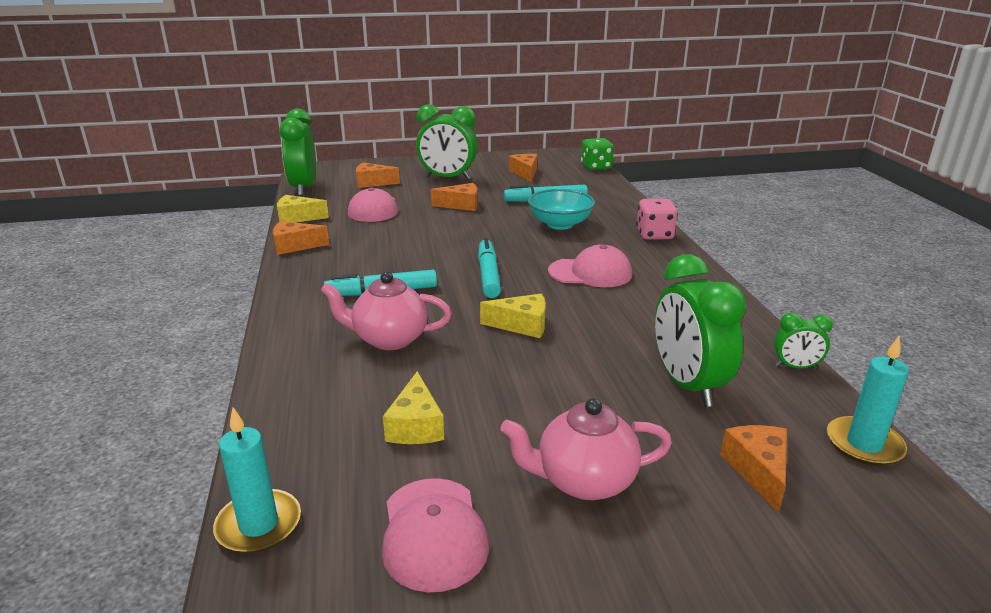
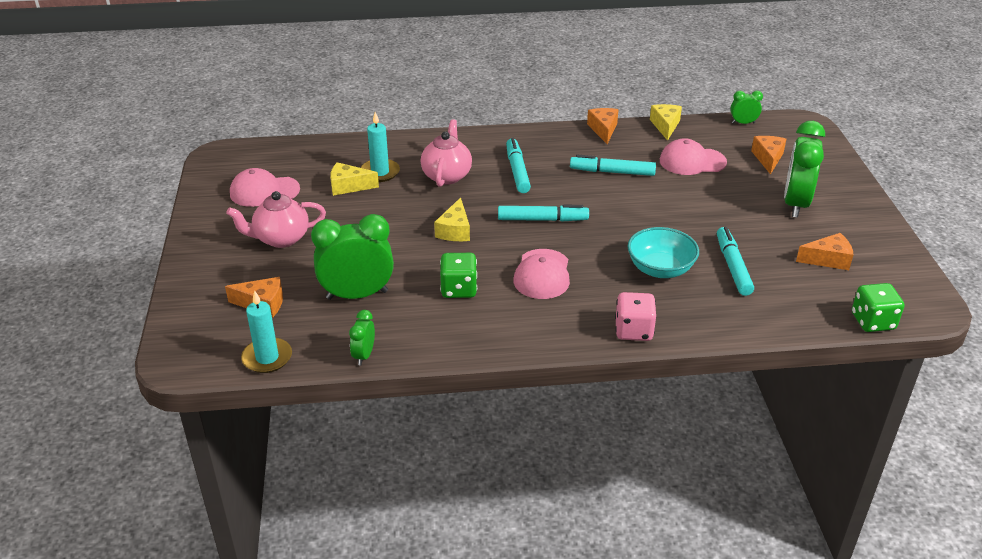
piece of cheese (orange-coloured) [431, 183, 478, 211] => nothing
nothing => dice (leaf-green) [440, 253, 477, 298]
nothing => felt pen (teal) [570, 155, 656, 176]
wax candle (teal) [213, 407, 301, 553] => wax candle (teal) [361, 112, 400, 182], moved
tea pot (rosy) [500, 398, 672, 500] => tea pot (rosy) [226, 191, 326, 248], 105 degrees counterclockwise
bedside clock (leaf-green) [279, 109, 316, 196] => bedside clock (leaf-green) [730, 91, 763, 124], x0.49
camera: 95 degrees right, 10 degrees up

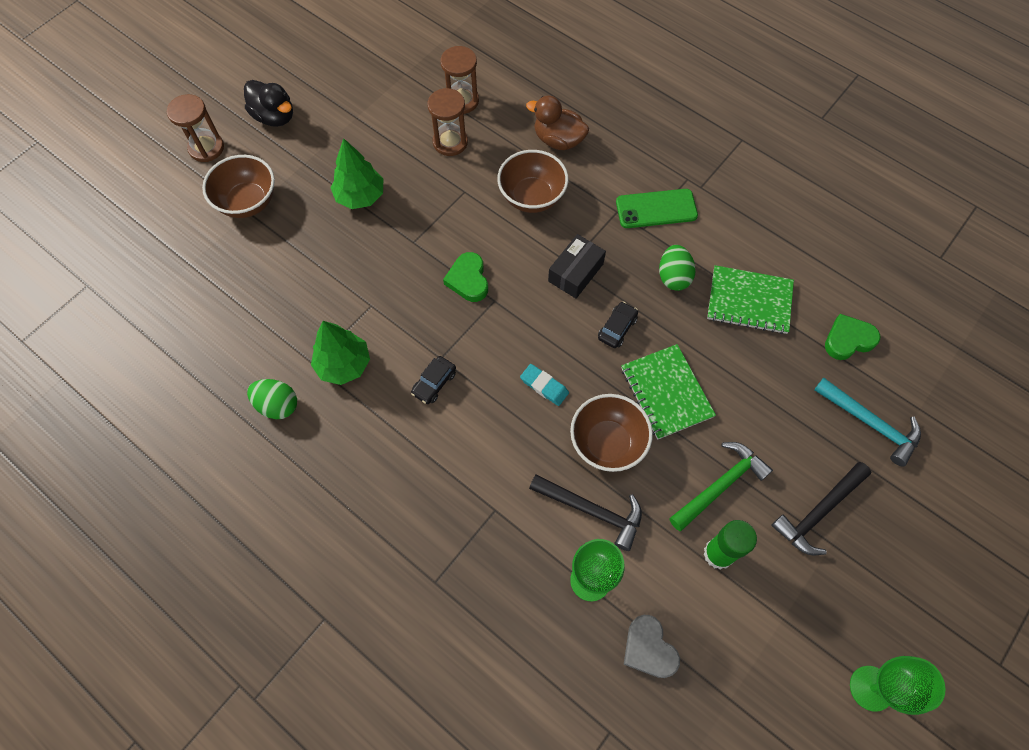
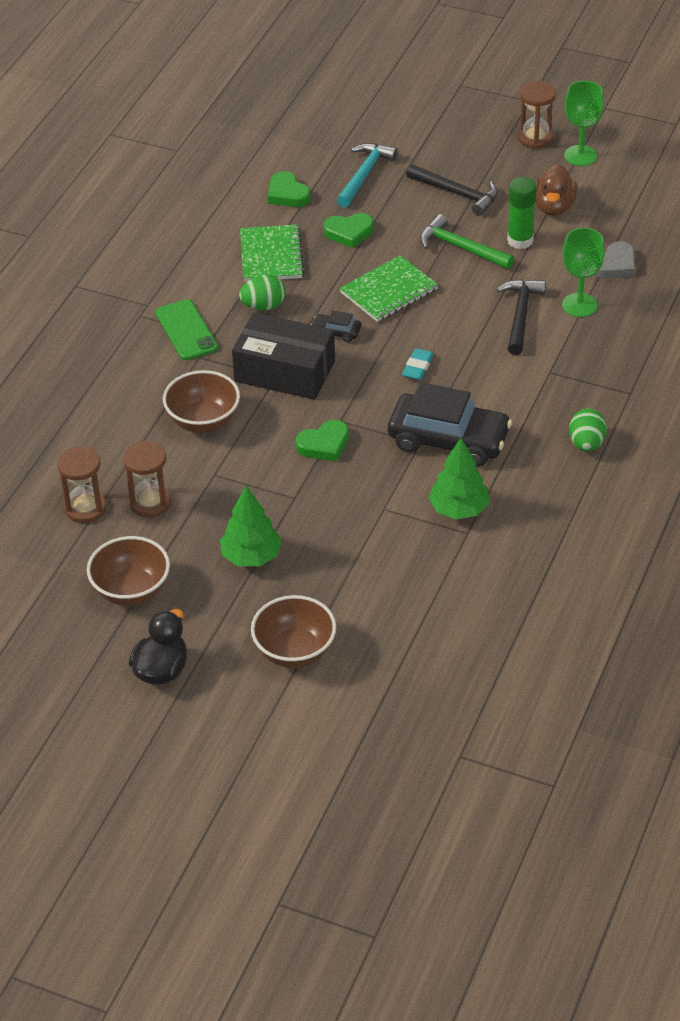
nothing => heart (leaf-green) [323, 213, 374, 248]
hourglass (dark brown) [167, 94, 224, 162] => hourglass (dark brown) [518, 81, 556, 149], moved
egg shape (leaf-green) [247, 379, 297, 419] => egg shape (leaf-green) [569, 409, 607, 452], moved
toy duck (dark brown) [526, 96, 589, 150] => toy duck (dark brown) [535, 164, 577, 216], moved
deep dish (dark brown) [570, 394, 653, 472] => deep dish (dark brown) [87, 536, 170, 606], moved
toy car (black) [411, 356, 456, 404] => toy car (black) [388, 382, 512, 467], x2.32
box (black) [548, 234, 606, 299] => box (black) [232, 312, 335, 400], x1.67
camera: 105 degrees left, 20 degrees down

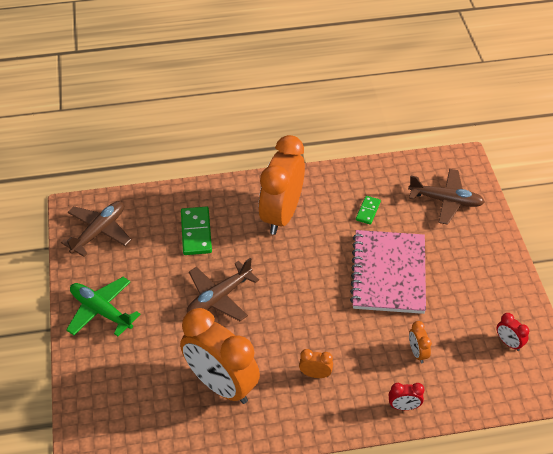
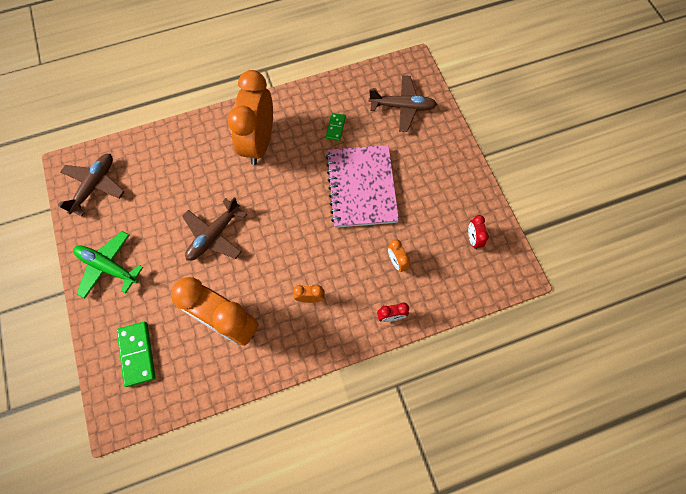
domino (leaf-green) [181, 207, 212, 255] => domino (leaf-green) [117, 322, 155, 387], moved
bedside clock (red) [497, 313, 529, 351] => bedside clock (red) [468, 215, 489, 249], 45 degrees clockwise
camera: 10 degrees left, 20 degrees up

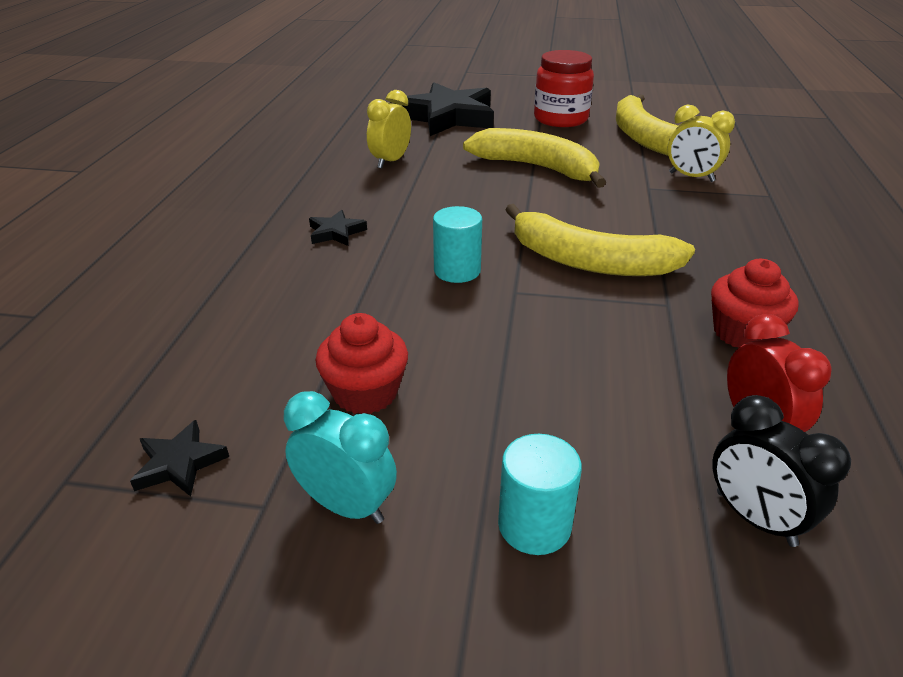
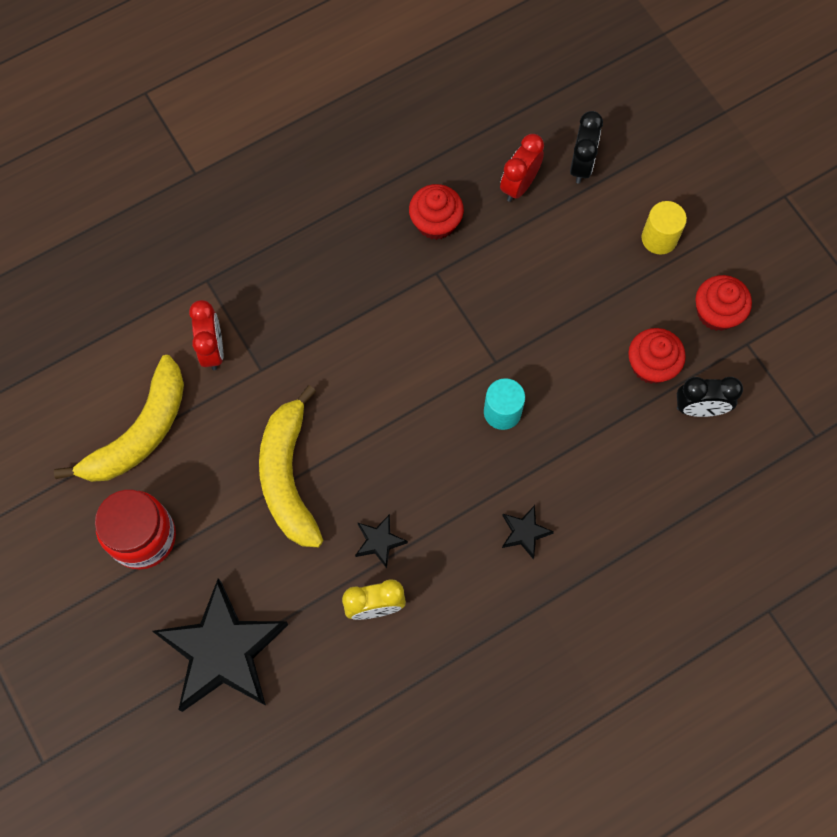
toy banana (yellow) [505, 204, 695, 276] => nothing
nothing => bedside clock (black) [677, 377, 743, 417]
star (black) [130, 420, 229, 497] => star (black) [355, 514, 408, 568], moved
bedside clock (teal) [283, 391, 397, 524] => muffin (red) [695, 275, 752, 331]
cylinder shape (teal) [498, 434, 582, 555] => cylinder shape (yellow) [642, 201, 687, 255]
bedside clock (yellow) [667, 104, 735, 182] => bedside clock (red) [189, 300, 223, 370]
camera: 130 degrees left, 35 degrees up

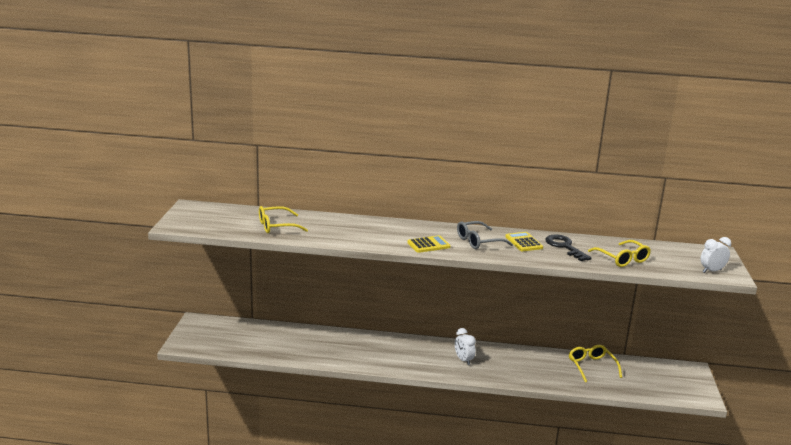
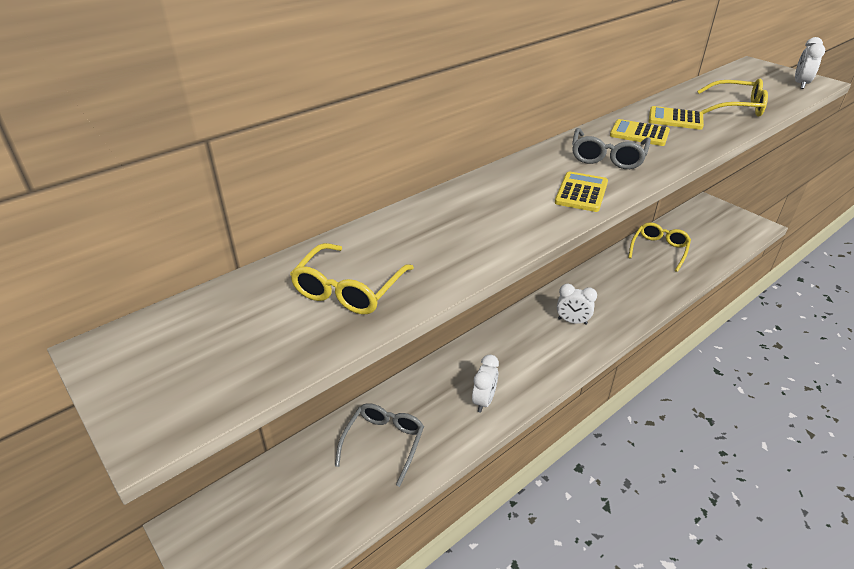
nothing => eyeglasses (gray) [335, 403, 424, 487]
nothing => bedside clock (white) [472, 354, 499, 413]
latchkey (black) [546, 234, 592, 261] => adding machine (yellow) [648, 106, 704, 130]
eyeglasses (yellow) [569, 345, 622, 382] => eyeglasses (yellow) [628, 222, 691, 272], 90 degrees clockwise
camera: 45 degrees left, 15 degrees up

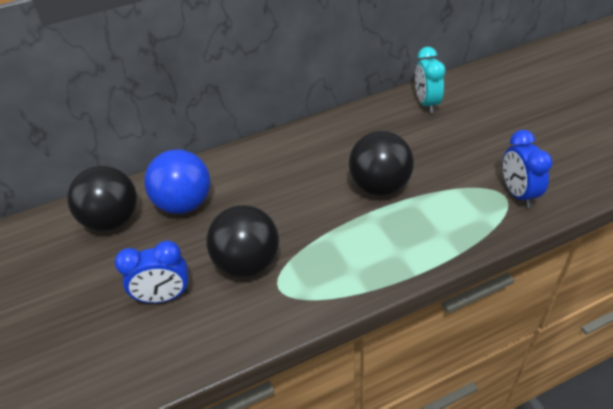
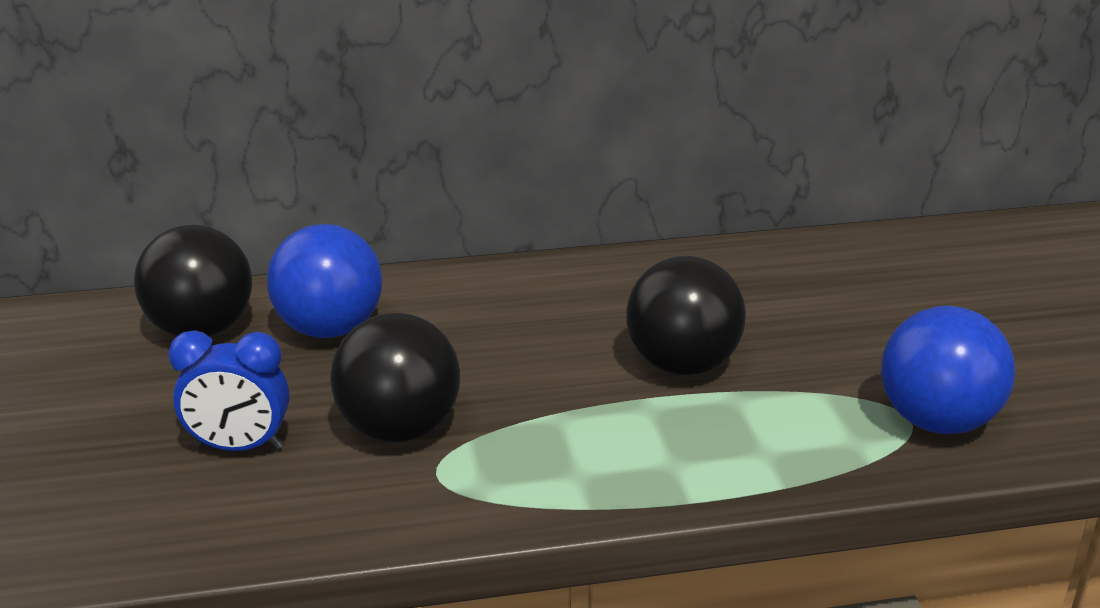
bedside clock (teal) [415, 47, 445, 113] => nothing
bedside clock (blue) [503, 130, 553, 208] => sphere (blue) [881, 306, 1015, 434]
camera: 10 degrees right, 15 degrees down

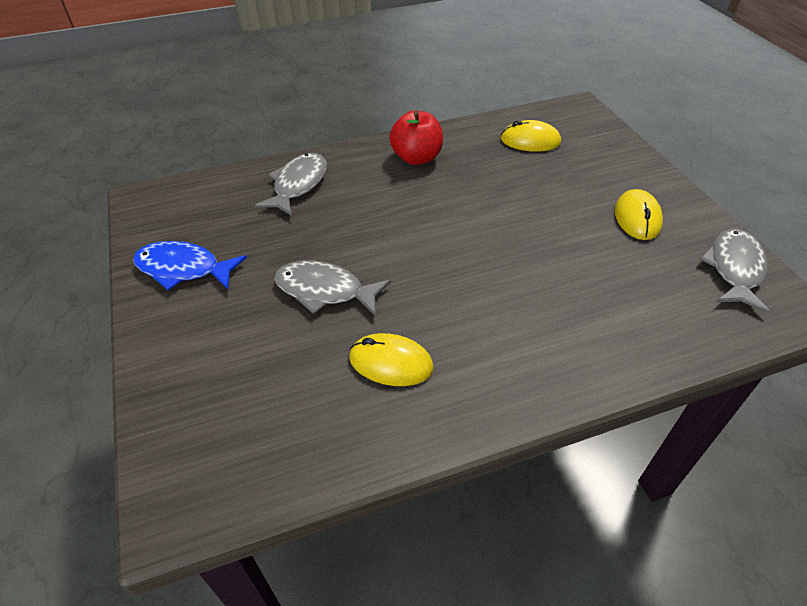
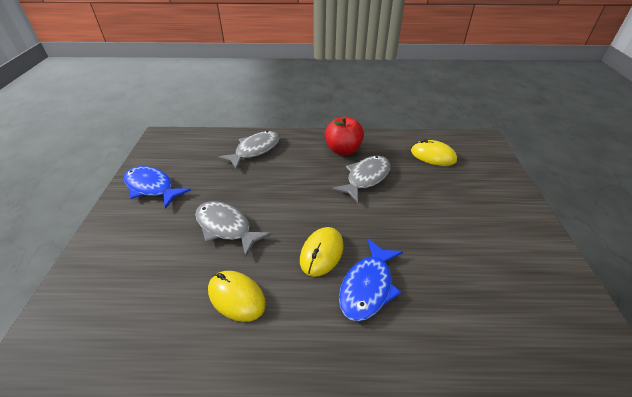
nothing => fish (blue) [339, 239, 403, 321]
mouse (yellow) [615, 189, 663, 240] => mouse (yellow) [300, 227, 344, 277], moved
fish (gray) [699, 228, 770, 313] => fish (gray) [332, 156, 390, 203], moved
camera: 20 degrees right, 5 degrees down

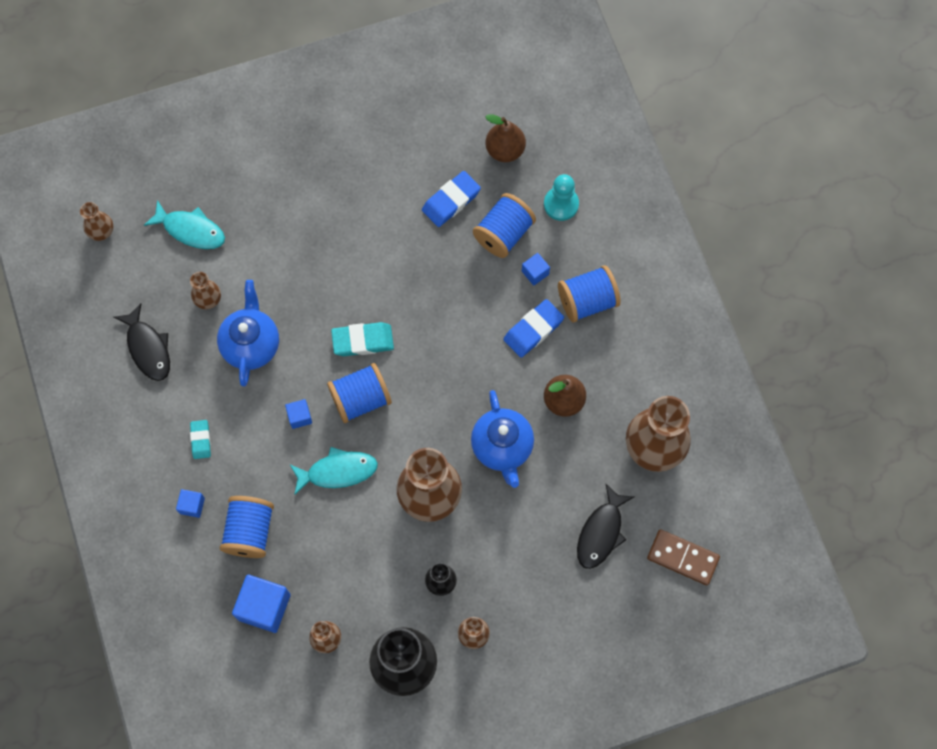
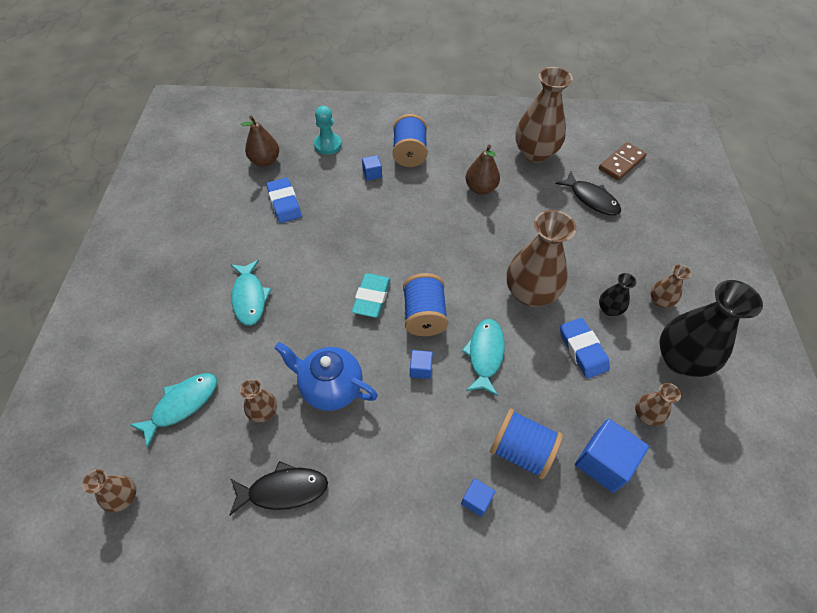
eraser (teal) [190, 420, 211, 459] => nothing
tea pot (blue) [471, 390, 534, 488] => nothing
reel of thread (blue) [473, 193, 536, 258] => nothing
nothing => fish (teal) [231, 260, 272, 326]
eraser (blue) [503, 299, 564, 358] => eraser (blue) [560, 318, 610, 379], moved
camera: 70 degrees left, 15 degrees down

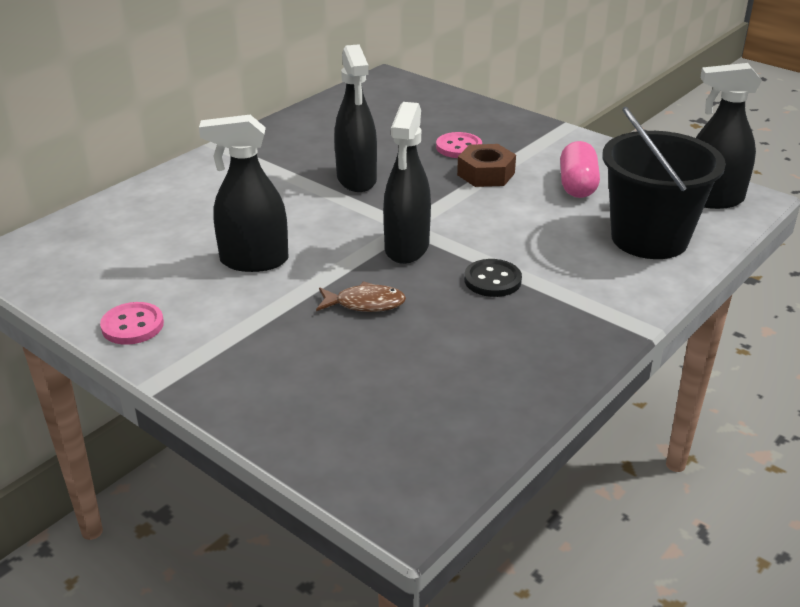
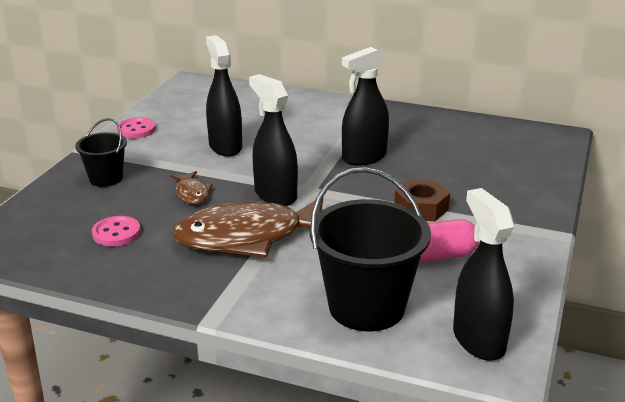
nothing => pail (black) [75, 118, 127, 187]
shirt button (rosy) [436, 132, 482, 158] => shirt button (rosy) [92, 216, 141, 246], moved
shirt button (black) [464, 259, 522, 297] => fish (dark brown) [172, 198, 323, 258]
spray bottle (black) [383, 102, 431, 264] => spray bottle (black) [249, 74, 298, 206], 60 degrees clockwise
camera: 70 degrees right, 5 degrees down

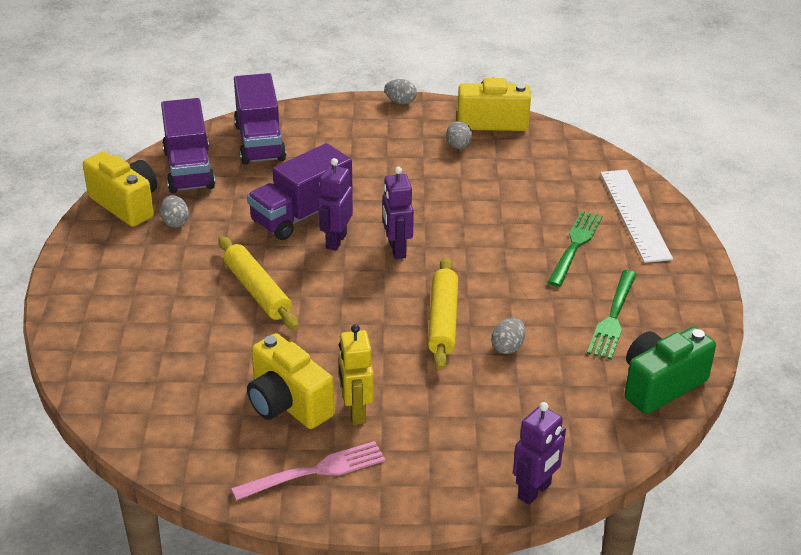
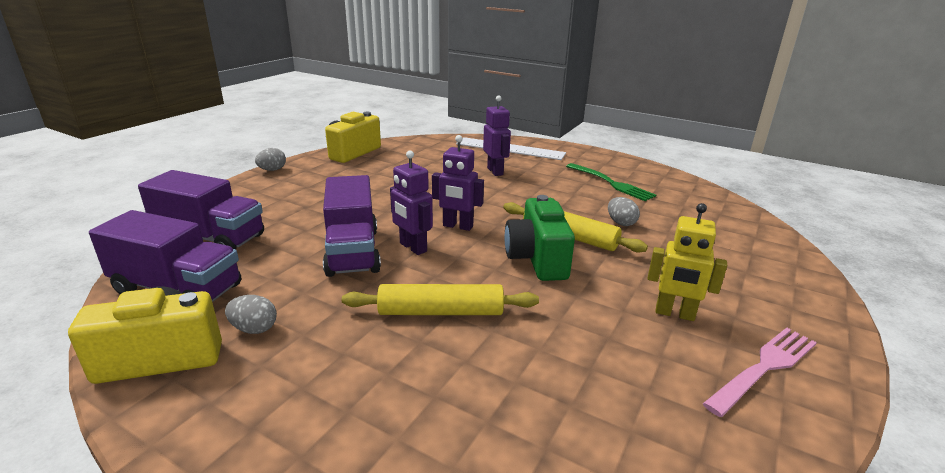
camera (yellow) [247, 333, 335, 429] => nothing
egg shape (gray) [446, 121, 472, 149] => nothing
fork (leaf-green) [548, 211, 602, 287] => nothing
toy robot (royal purple) [513, 402, 566, 505] => toy robot (royal purple) [483, 95, 511, 176], moved
camera (leaf-green) [625, 327, 716, 414] => camera (leaf-green) [504, 195, 575, 281], moved
fork (rosy) [231, 441, 385, 500] => fork (rosy) [703, 328, 817, 417], 45 degrees clockwise
camera: 60 degrees left, 10 degrees down

